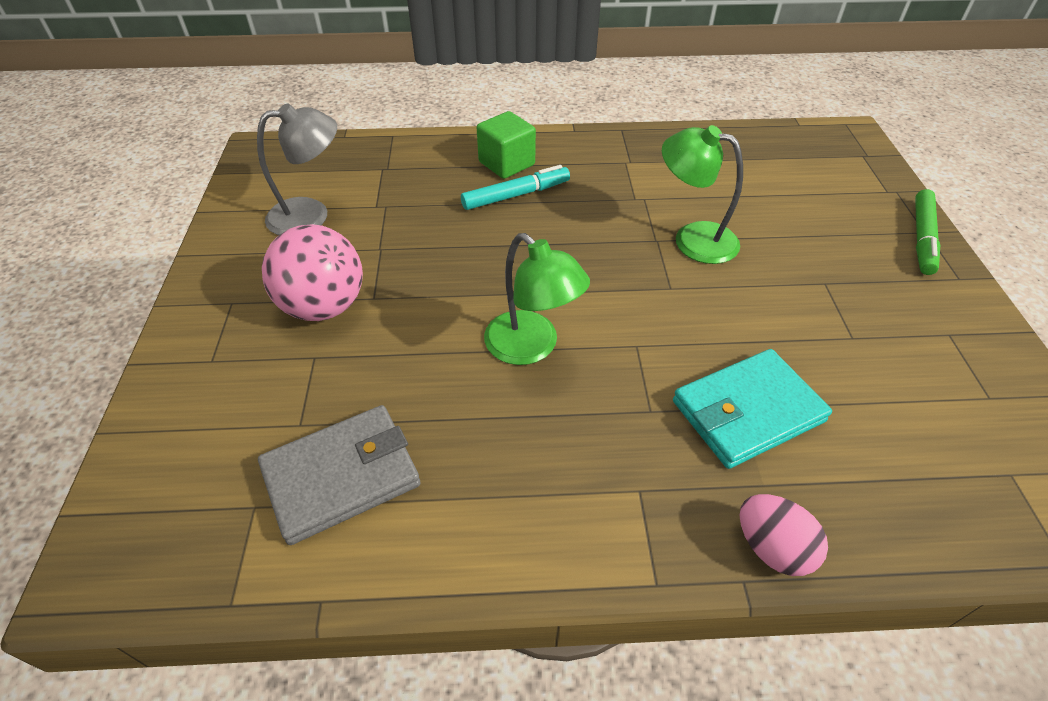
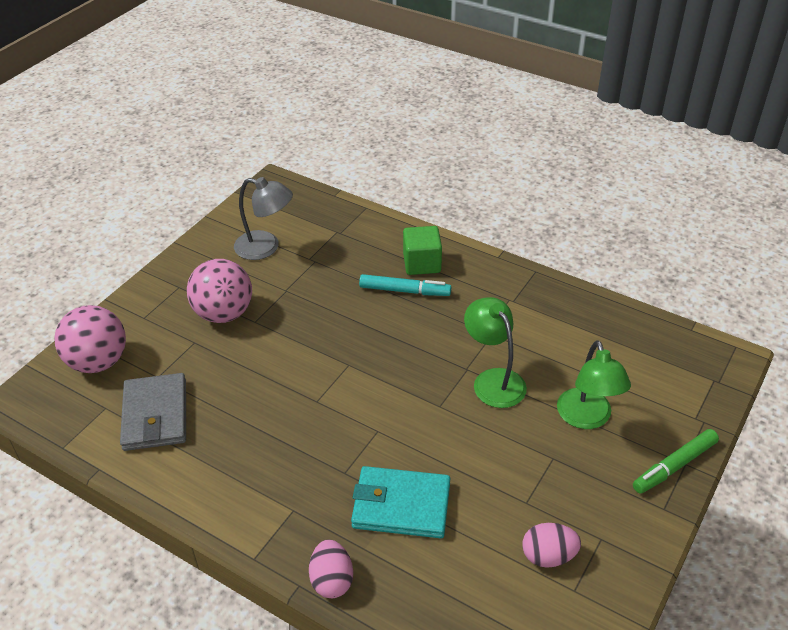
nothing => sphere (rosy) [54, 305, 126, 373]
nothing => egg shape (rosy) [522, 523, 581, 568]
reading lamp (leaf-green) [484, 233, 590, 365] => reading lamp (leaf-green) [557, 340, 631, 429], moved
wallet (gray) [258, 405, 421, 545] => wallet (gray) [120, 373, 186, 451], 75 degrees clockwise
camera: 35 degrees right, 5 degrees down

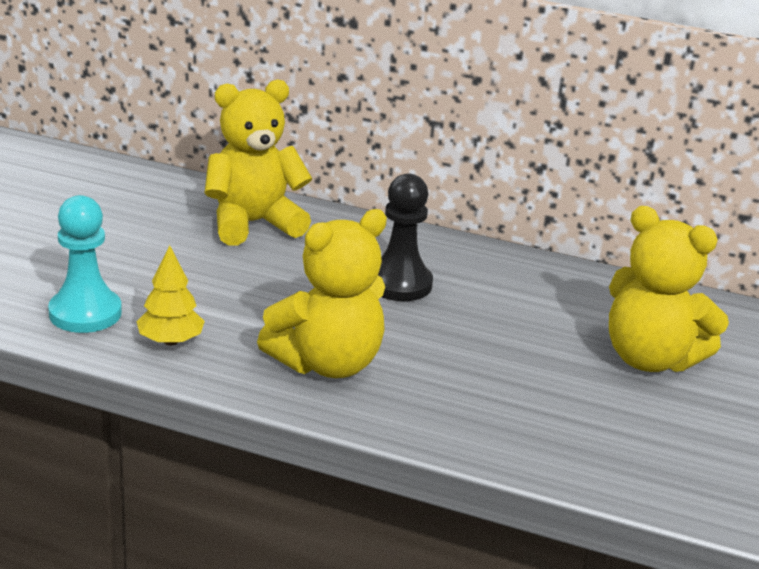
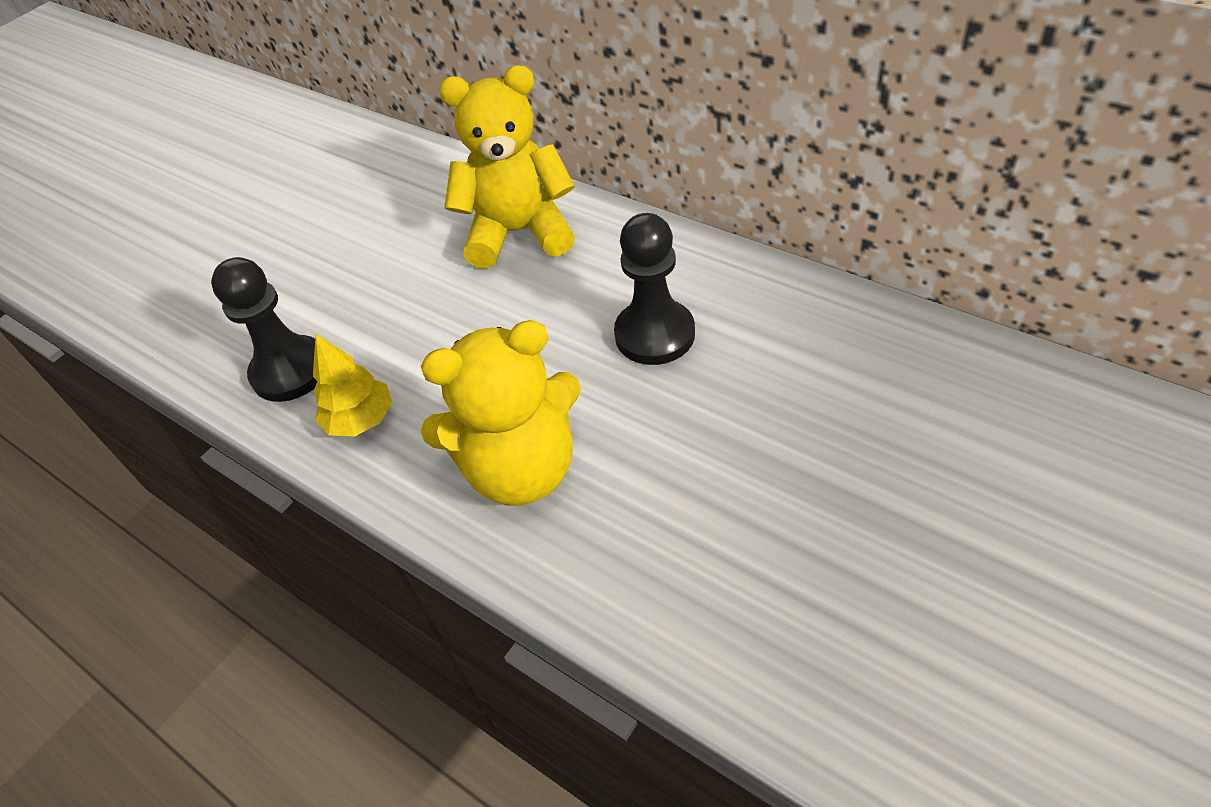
teddy bear (yellow) [609, 206, 729, 372] => nothing
chess pawn (teal) [48, 195, 122, 333] => chess pawn (black) [211, 257, 317, 402]
camera: 25 degrees right, 20 degrees up

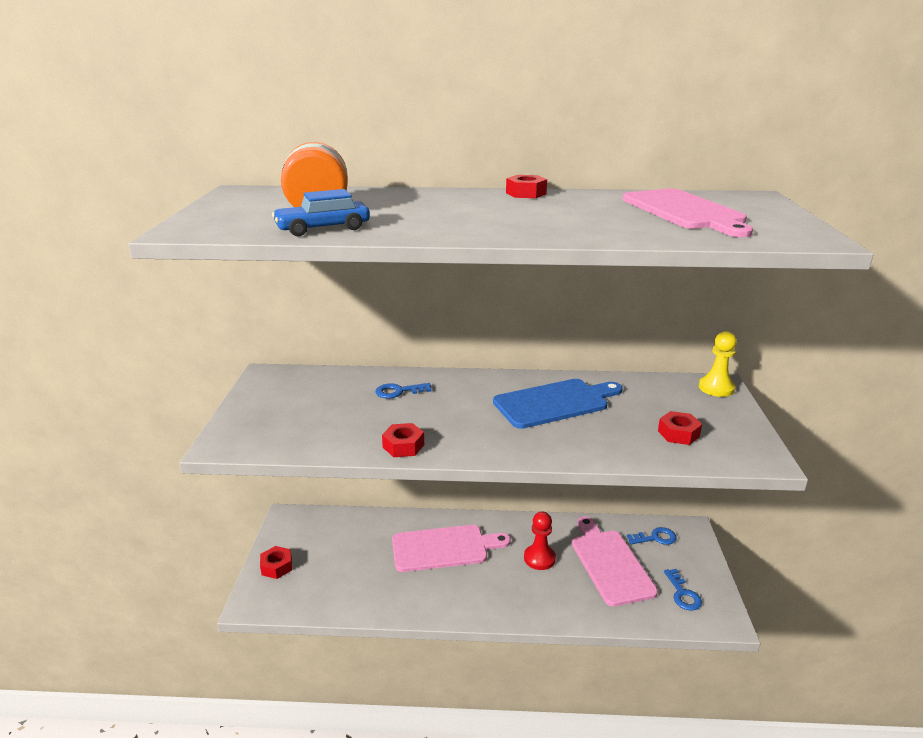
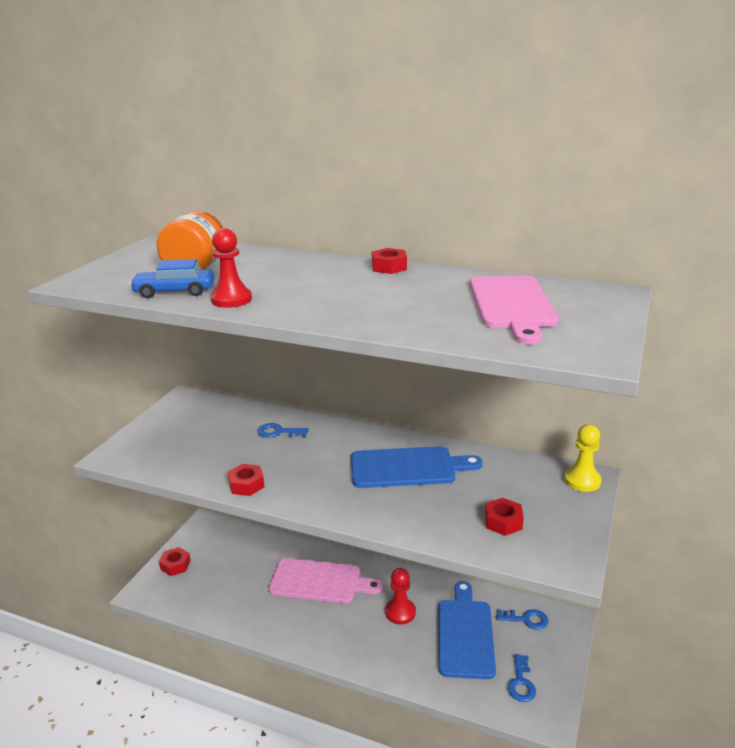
nothing => chess pawn (red) [211, 228, 252, 308]
bread board (rosy) [572, 516, 658, 607] => bread board (blue) [438, 581, 496, 679]
camera: 20 degrees right, 0 degrees up

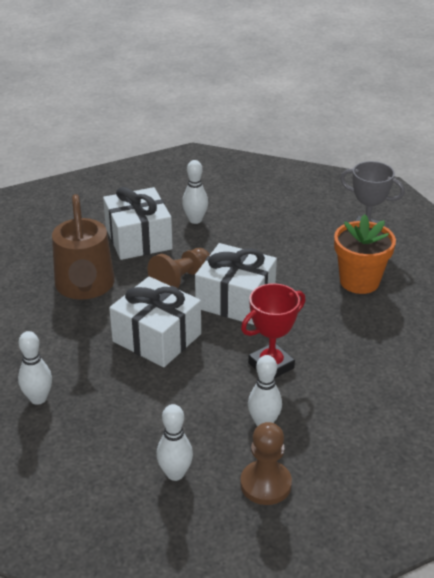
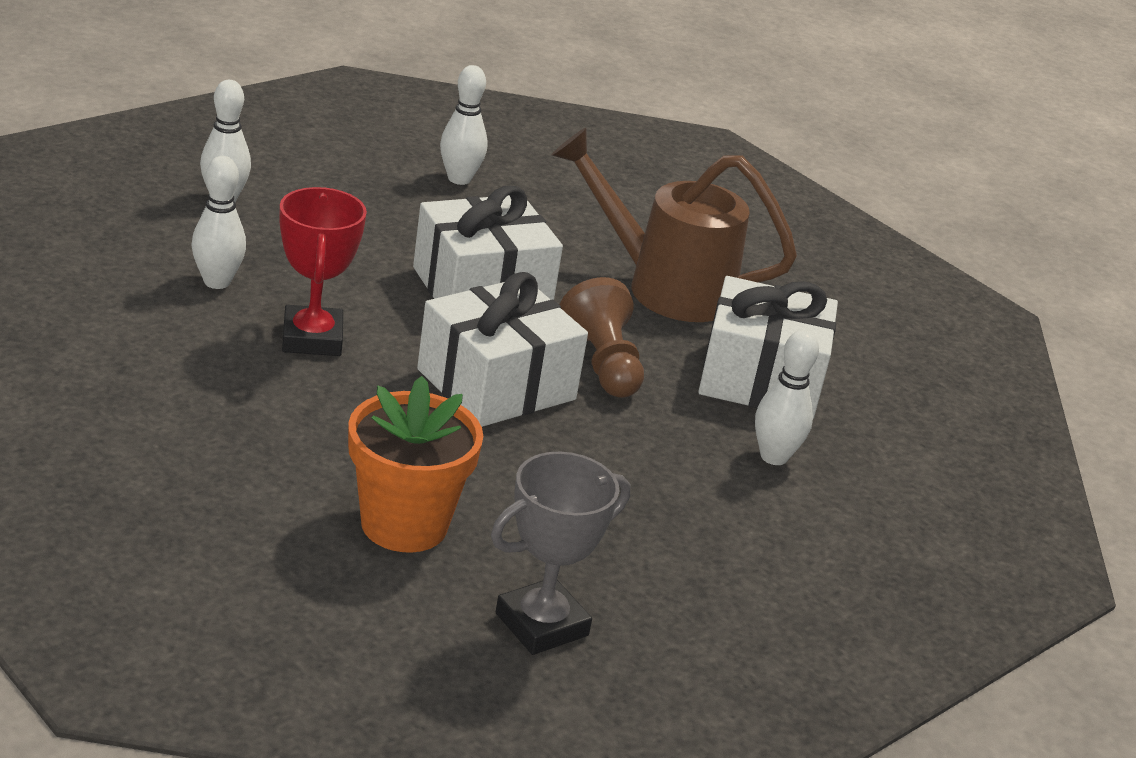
chess pawn (dark brown) [240, 422, 292, 505] => nothing
camera: 115 degrees right, 5 degrees down

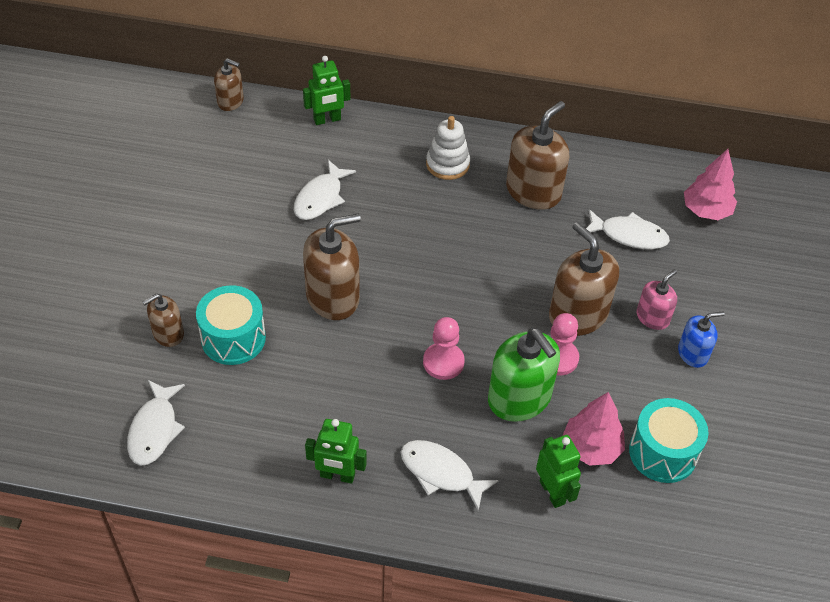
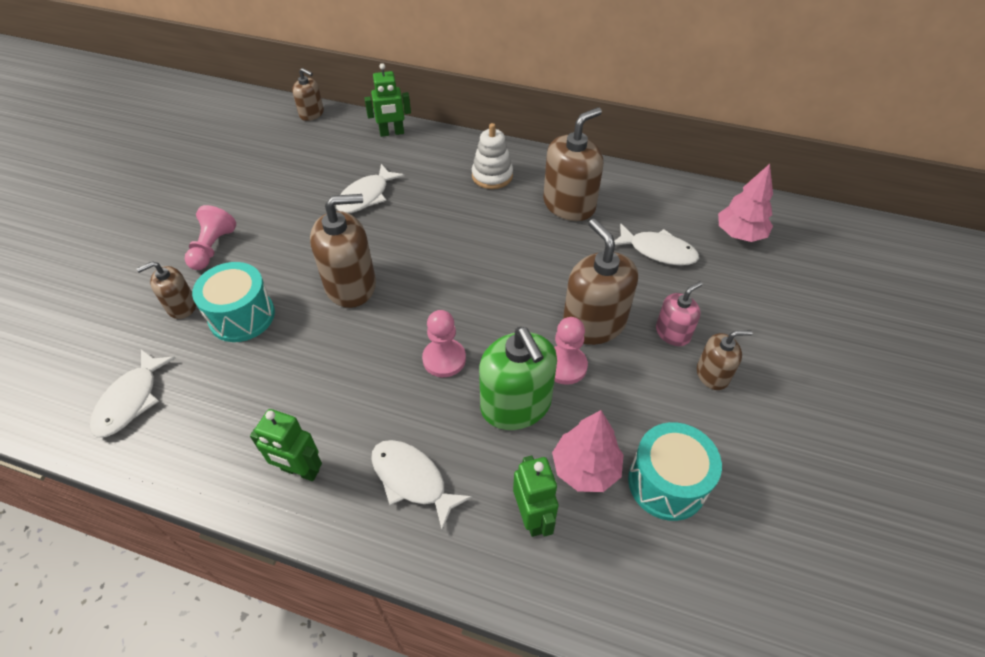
nothing => chess pawn (rosy) [185, 205, 236, 270]
soap dispenser (blue) [678, 312, 725, 368] => soap dispenser (dark brown) [697, 330, 752, 390]
camera: 10 degrees right, 0 degrees up

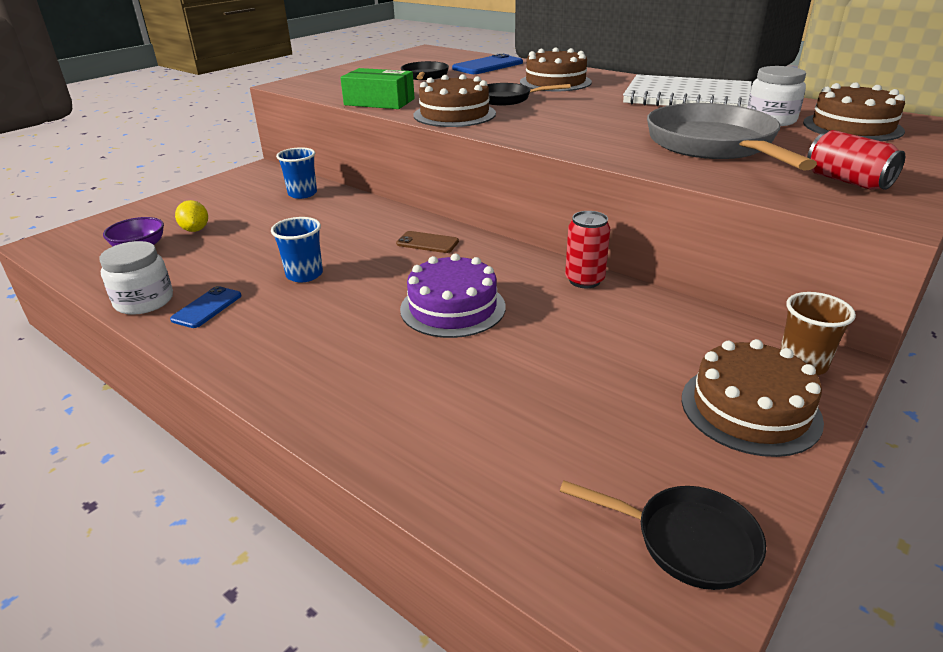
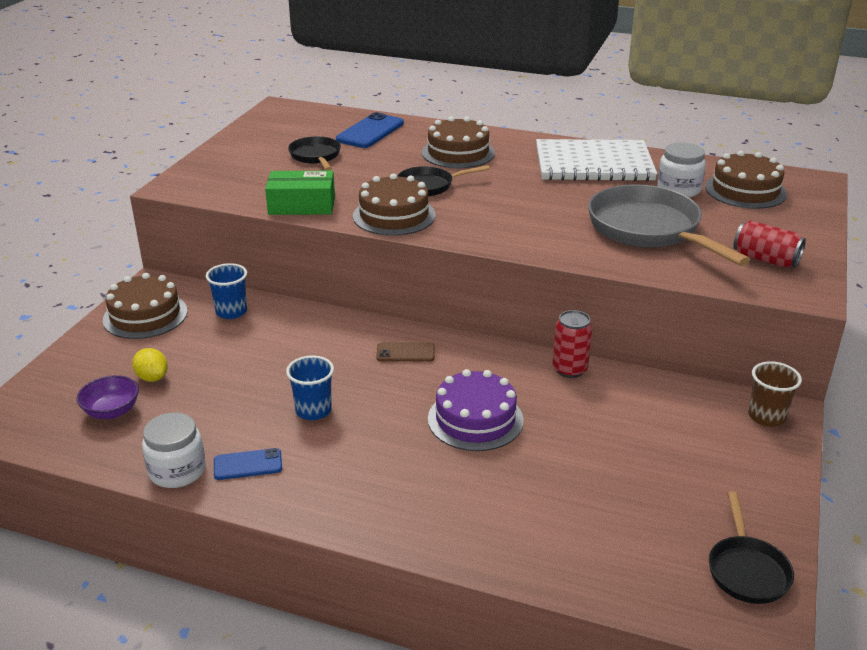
cake (dark brown) [682, 339, 824, 457] => cake (dark brown) [103, 273, 187, 339], moved
smartphone (blue) [170, 286, 242, 328] => smartphone (blue) [214, 448, 282, 480], 75 degrees clockwise
frying pan (black) [560, 480, 766, 590] => frying pan (black) [709, 491, 794, 604], 90 degrees clockwise
camera: 20 degrees left, 0 degrees up

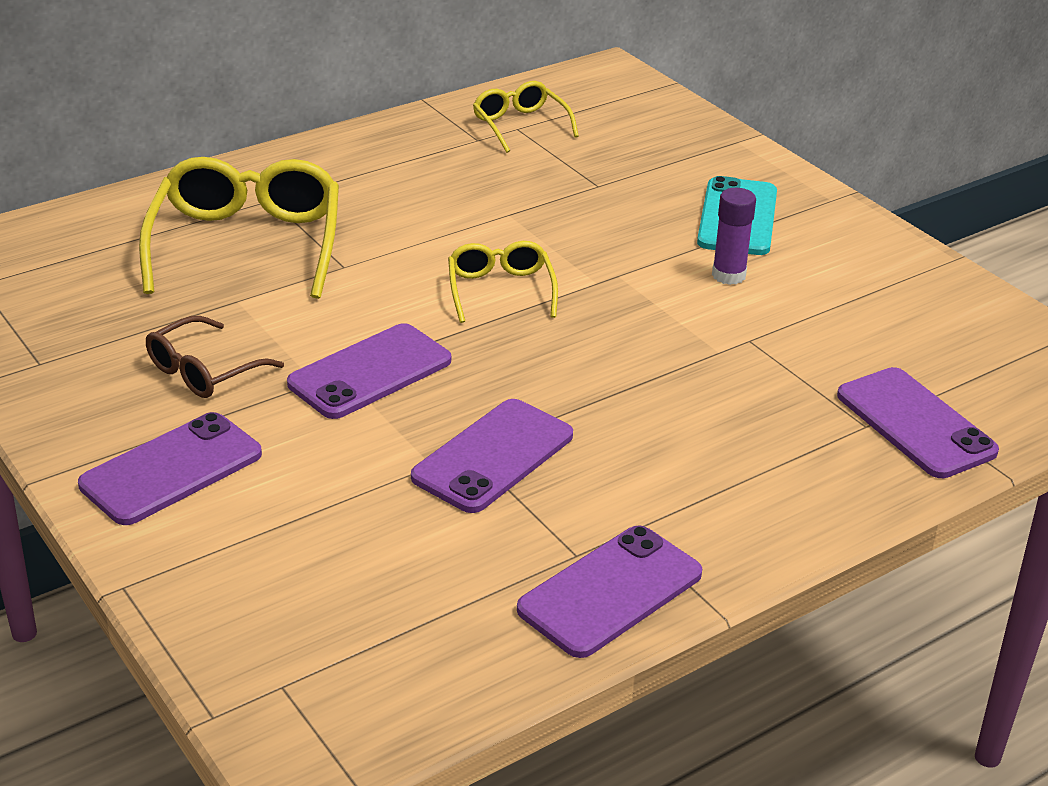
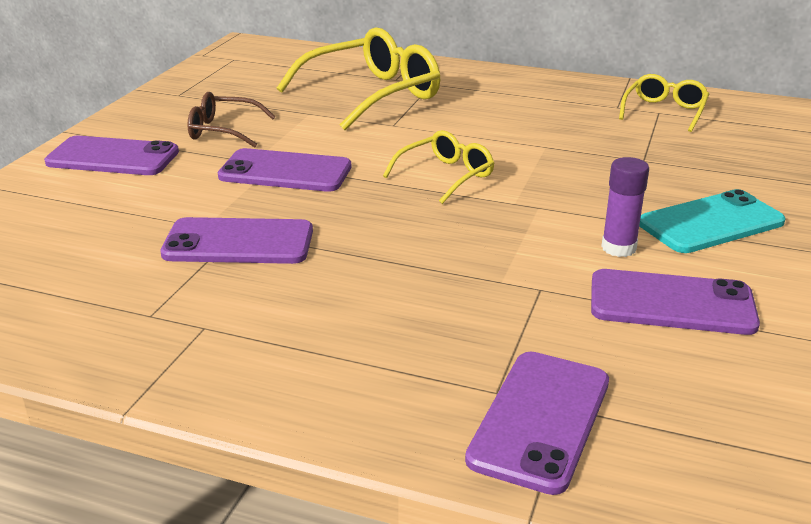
smartphone (royal purple) [517, 525, 702, 658] => smartphone (royal purple) [591, 269, 760, 335], moved
camera: 55 degrees right, 5 degrees down

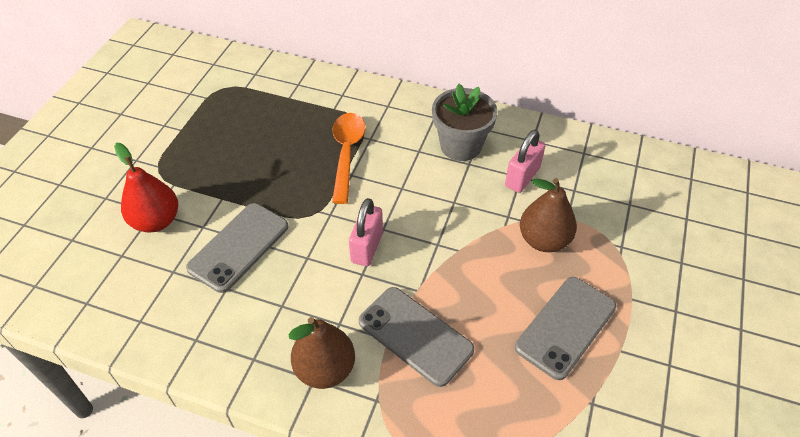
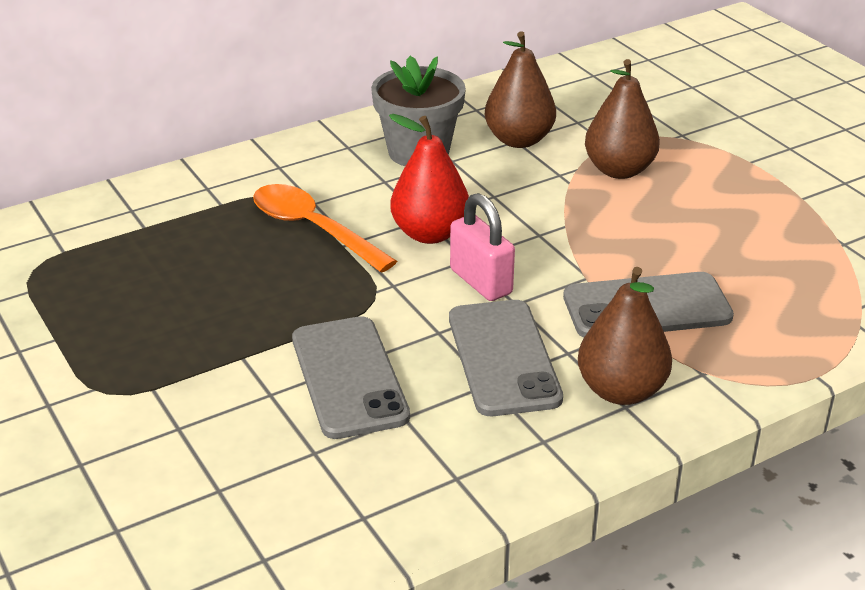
pear (red) [114, 142, 178, 233] => pear (red) [389, 114, 469, 244], moved
smartphone (gray) [515, 277, 616, 380] => smartphone (gray) [449, 300, 563, 416], moved
padlock (rosy) [505, 130, 545, 193] => pear (dark brown) [485, 31, 556, 148]
camera: 50 degrees left, 15 degrees down

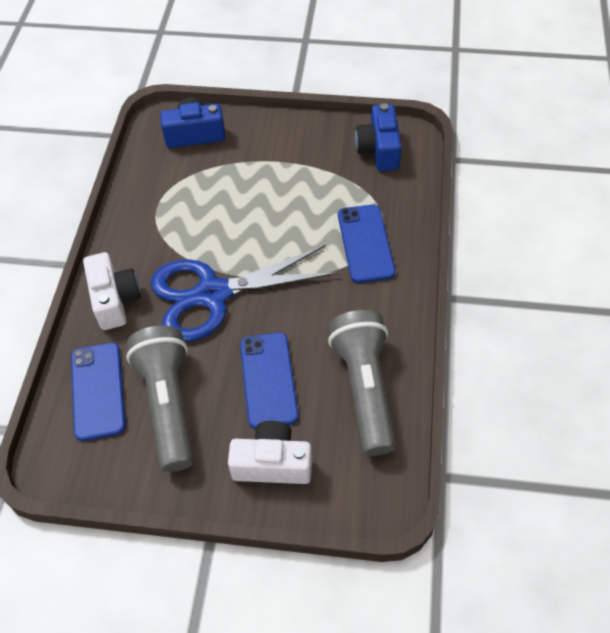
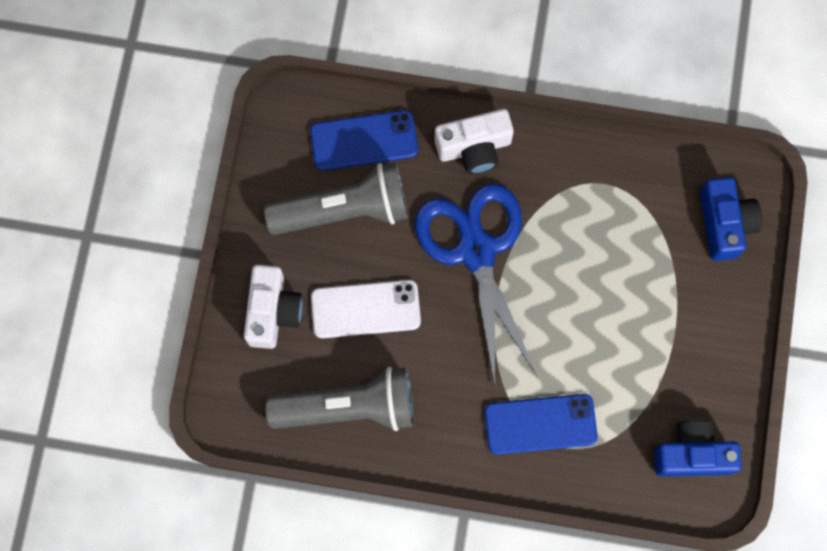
smartphone (blue) [240, 332, 298, 429] => smartphone (white) [311, 280, 421, 338]
camera: 90 degrees right, 20 degrees up

